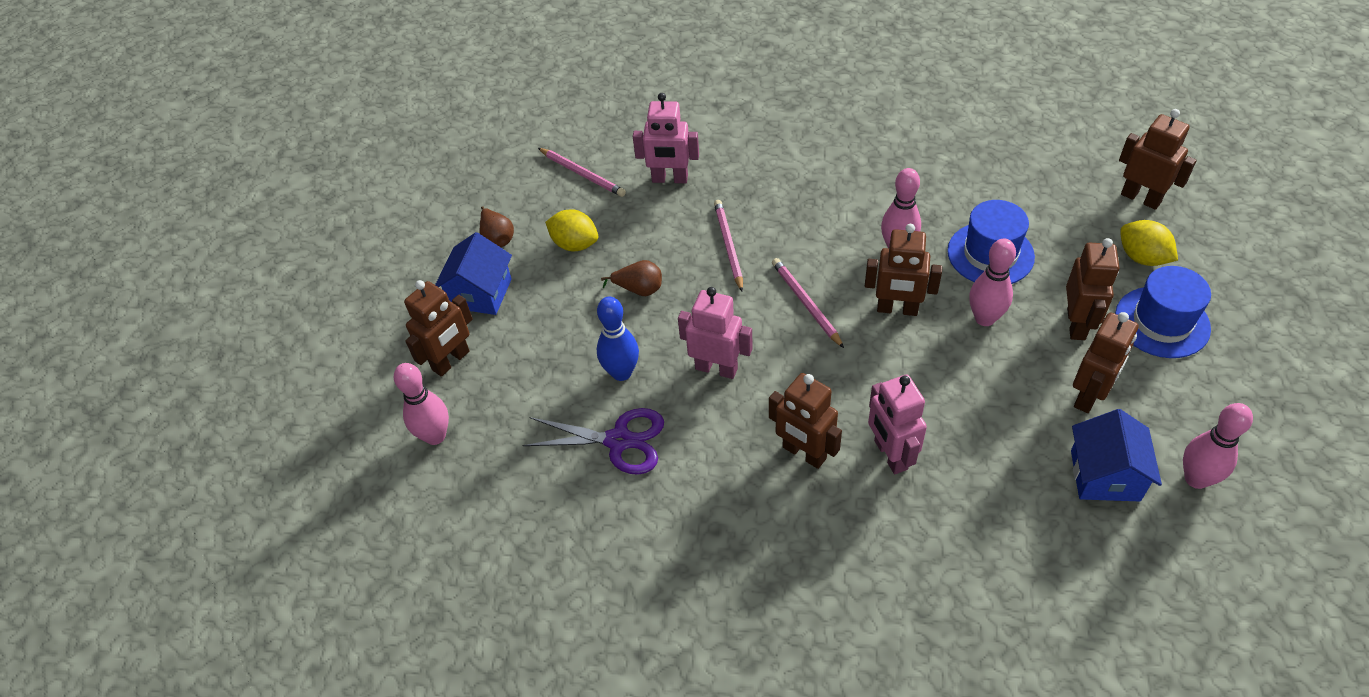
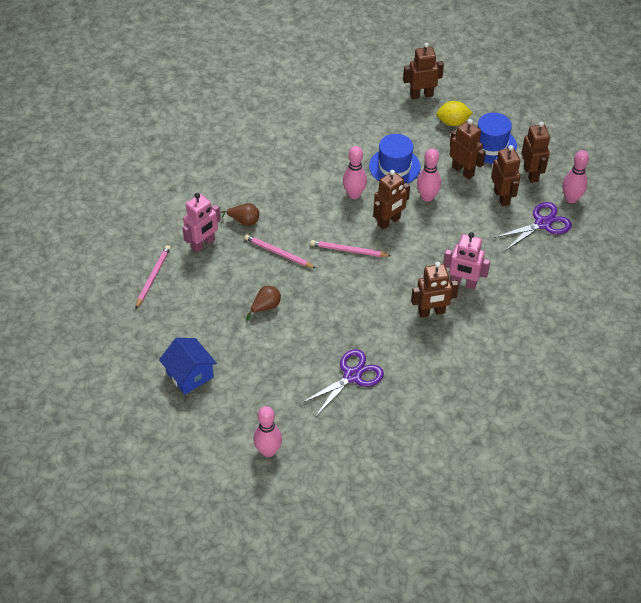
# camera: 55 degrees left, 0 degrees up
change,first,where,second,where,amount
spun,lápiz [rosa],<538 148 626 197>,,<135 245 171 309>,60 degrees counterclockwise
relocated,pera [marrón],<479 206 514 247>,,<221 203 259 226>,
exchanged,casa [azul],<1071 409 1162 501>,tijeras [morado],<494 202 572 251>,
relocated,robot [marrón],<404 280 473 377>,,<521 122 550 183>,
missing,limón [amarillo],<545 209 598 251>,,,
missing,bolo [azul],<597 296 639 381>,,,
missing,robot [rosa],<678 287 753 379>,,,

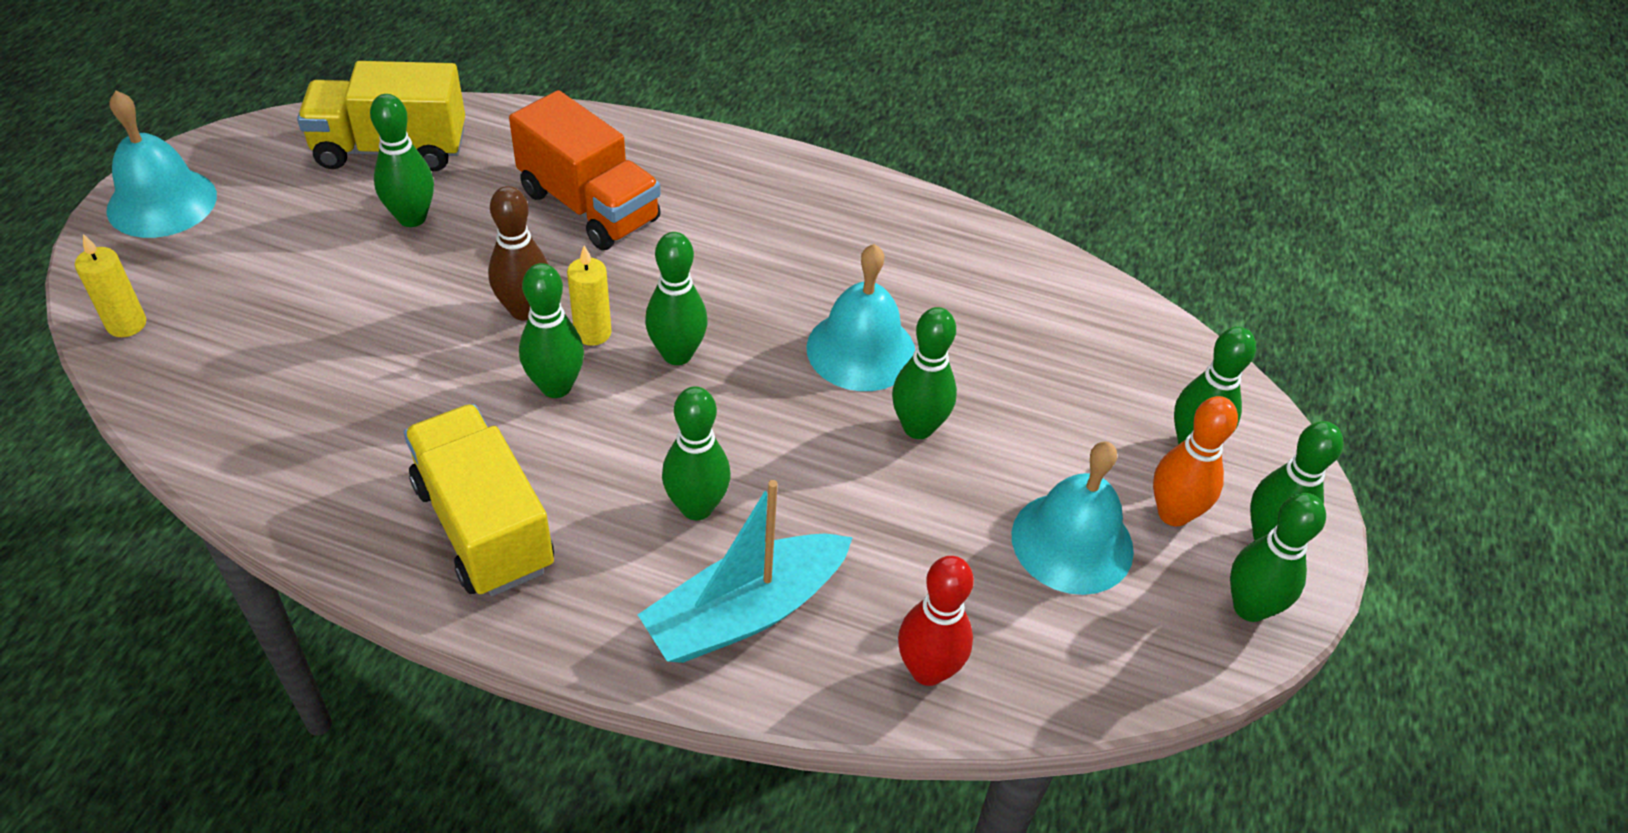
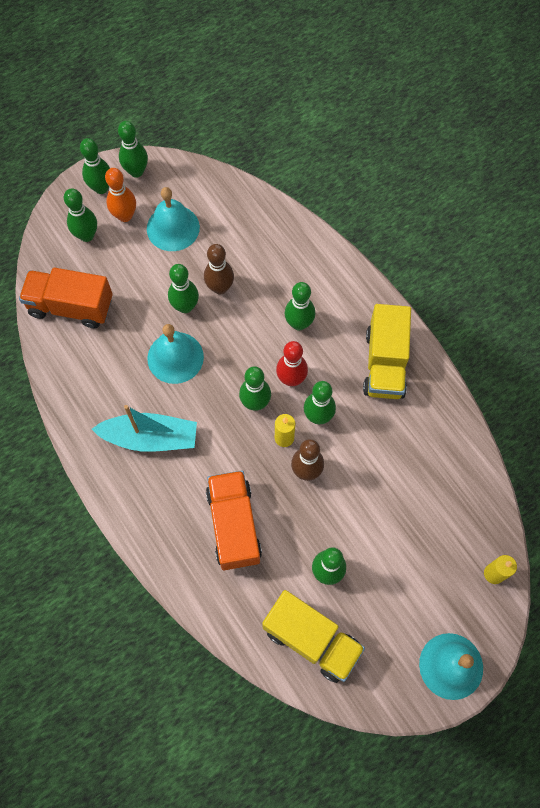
# camera: 140 degrees left, 20 degrees up
change,first,where,second,where,amount
appeared,,,camión [naranja],<19 267 113 329>,
relocated,barco [turquesa],<637 480 853 663>,,<92 405 197 452>,
appeared,,,bolo [marrón],<204 244 234 294>,
relocated,bolo [rojo],<898 556 974 686>,,<276 341 308 386>,

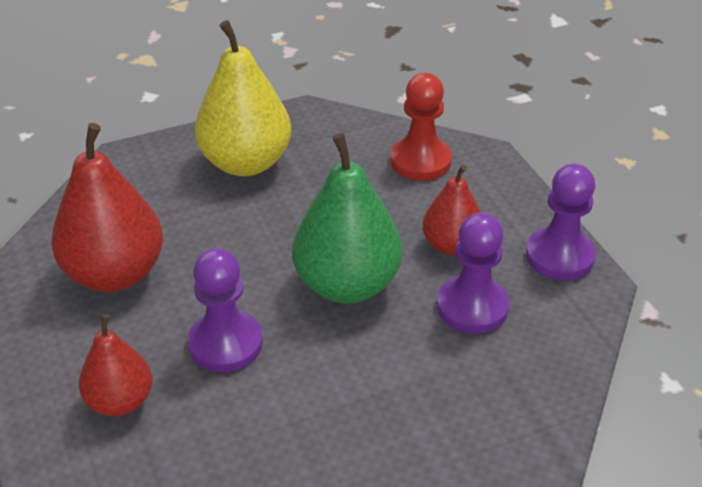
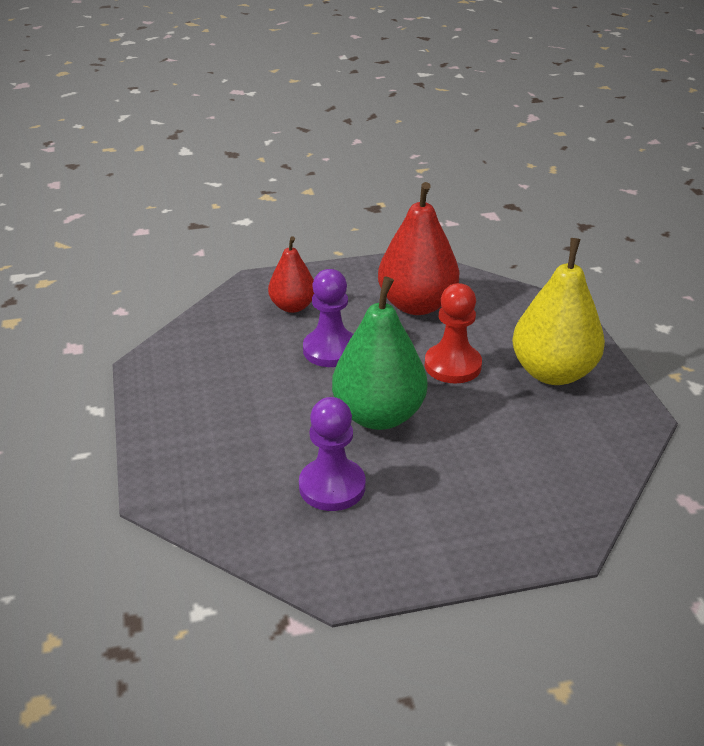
# camera: 100 degrees right, 5 degrees down
change,first,where,second,where,amount
relocated,peón [rojo],<390 73 452 181>,,<425 283 482 384>,
missing,pera [rojo],<422 165 481 255>,,,
missing,peón [morado],<526 164 596 280>,,,

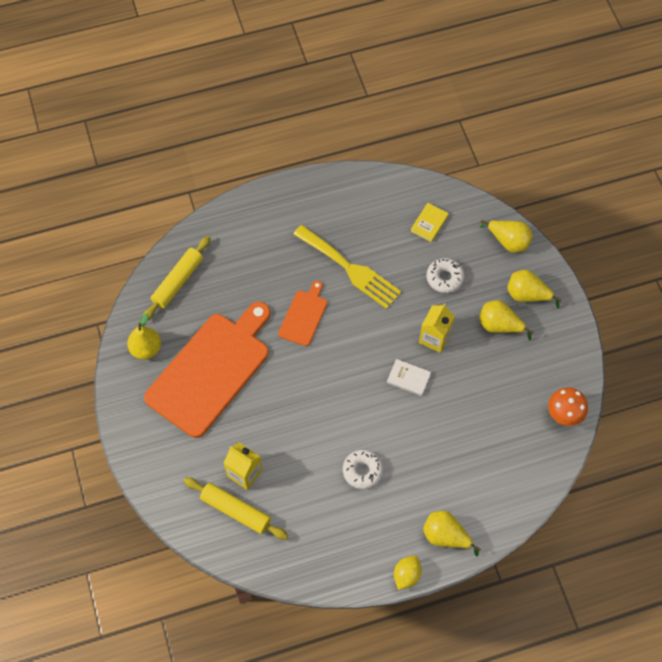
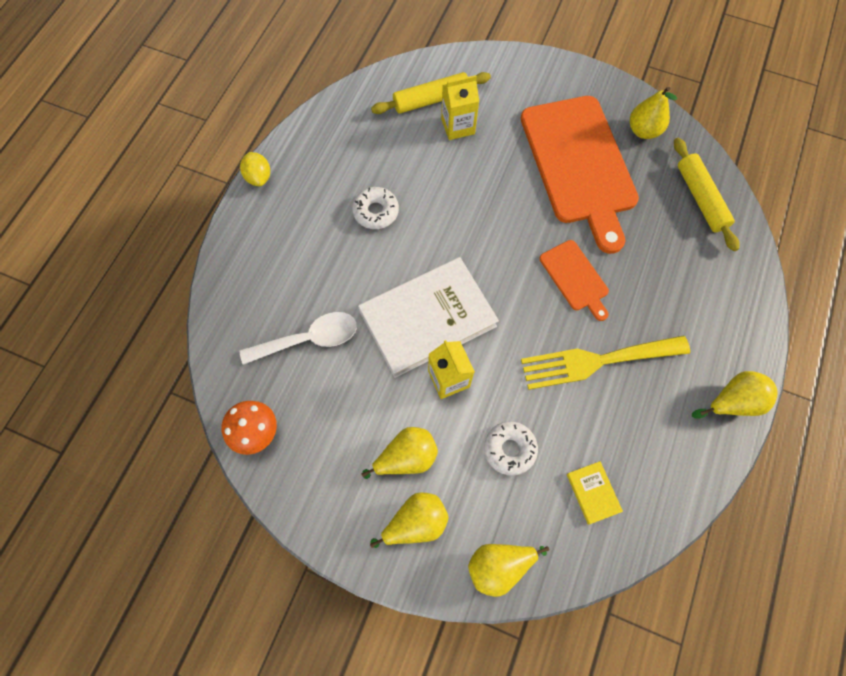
# camera: 130 degrees right, 5 degrees up
change,first,where,second,where,amount
appeared,,,cuchara [blanco],<240 312 357 365>,
size,libro [blanco],<387 359 431 396>,,<358 257 499 378>,x2.43
relocated,pera [amarillo],<423 511 481 556>,,<692 371 777 419>,

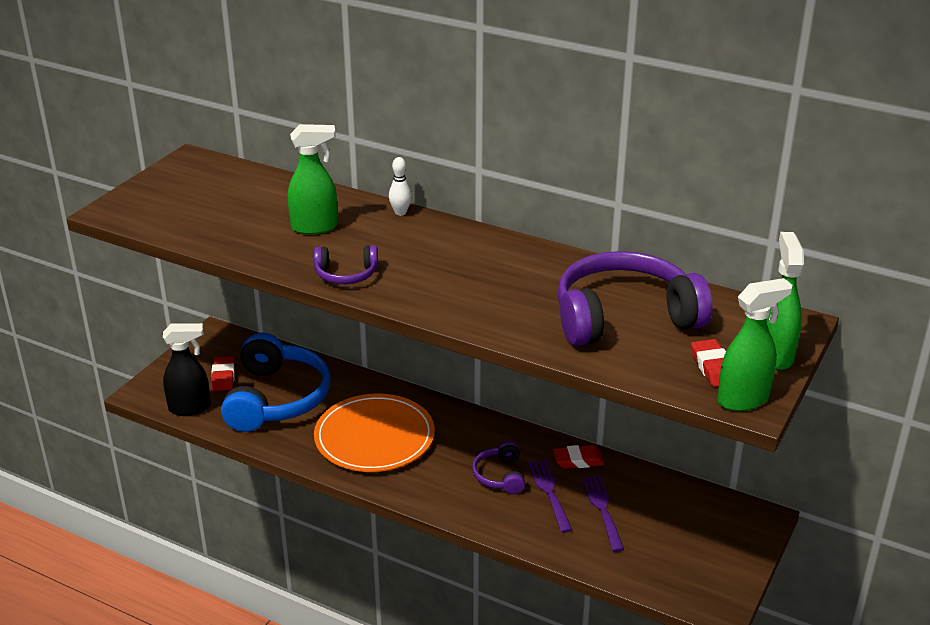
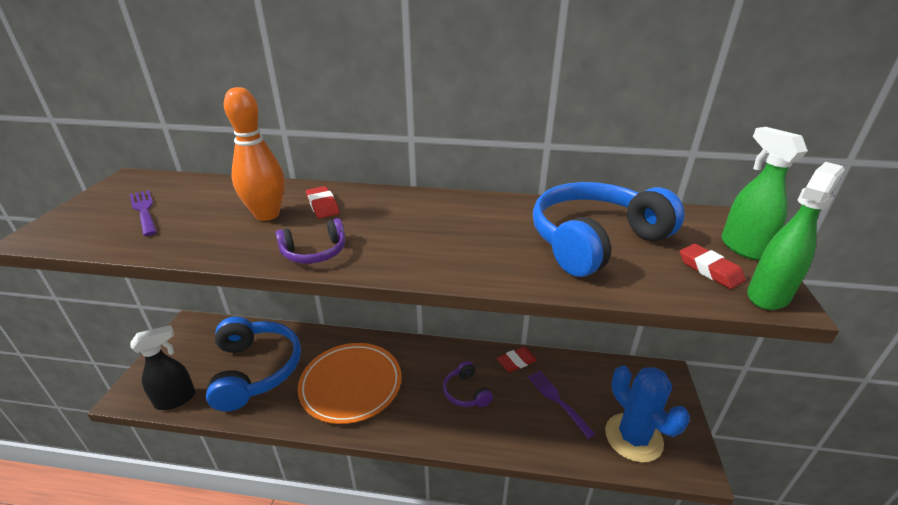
# camera: 20 degrees left, 0 degrees up
change,first,where,second,where,amount
relocated,tenedor [morado],<527 460 572 533>,,<129 190 157 236>,
exchanged,pulverizador [verde],<288 124 338 235>,bolo [naranja],<224 87 284 221>,
relocated,goma de borrar [rojo],<211 356 235 391>,,<306 186 339 219>,
colour,auriculares [morado],<557 251 713 346>,auriculares [azul],<533 182 685 277>,
appeared,,,cactus [azul],<605 366 690 463>,
missing,bolo [blanco],<389 157 412 216>,,,

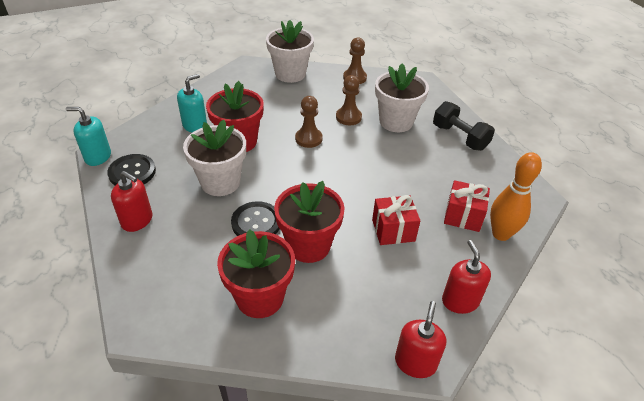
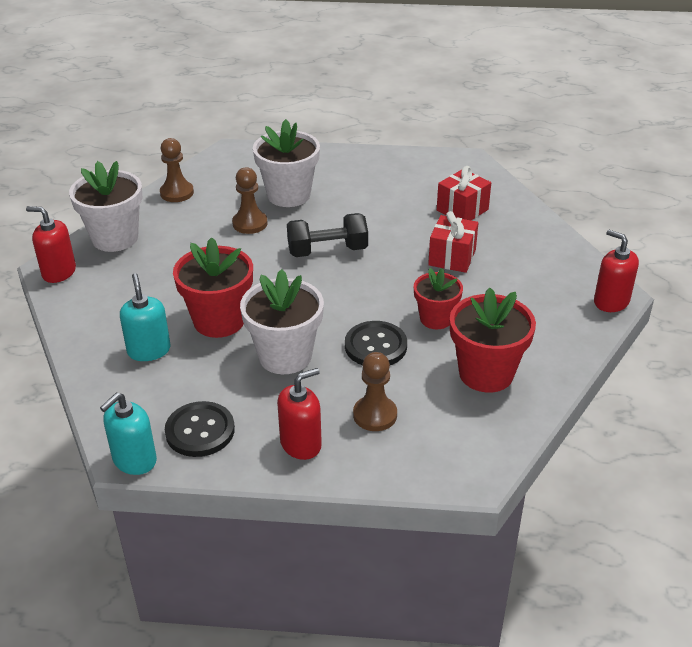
# camera: 60 degrees left, 5 degrees down
change,first,where,second,where,amount
relocated,dispensador de jabón [rojo],<442 240 491 314>,,<26 206 76 283>,
relocated,mancuerna [negro],<433 101 495 151>,,<287 213 368 257>,
relocated,peón [marrón],<295 96 323 148>,,<353 352 397 431>,
size,maceta [rojo],<274 181 345 263>,,<414 268 463 329>,x0.63
missing,bolo [naranja],<490 152 542 241>,,,

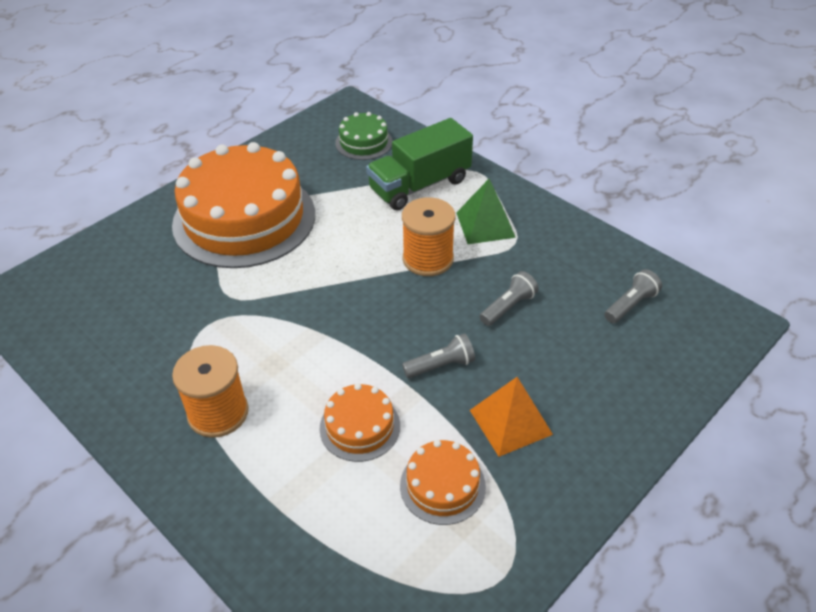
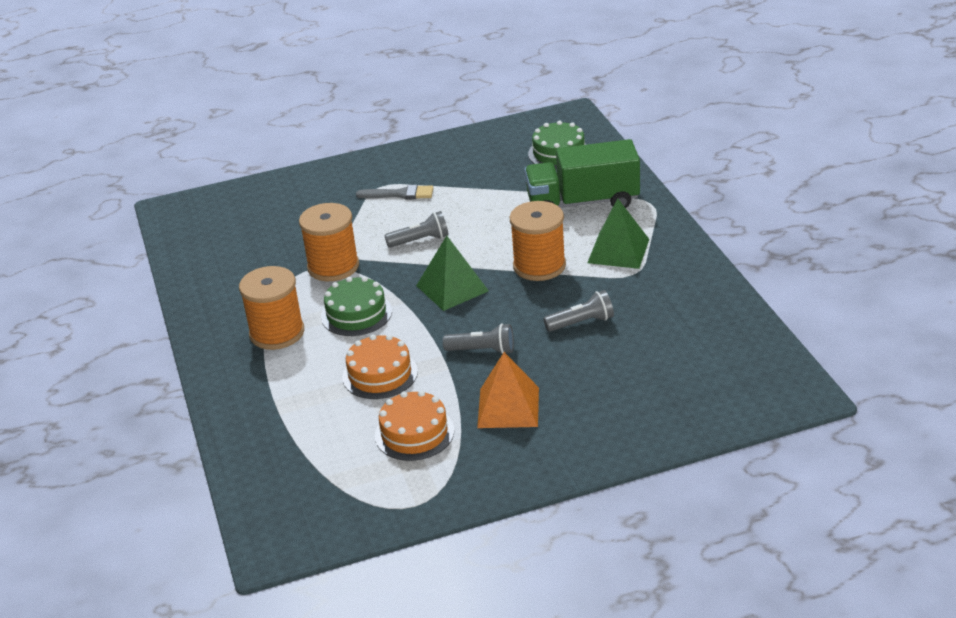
# camera: 30 degrees right, 10 degrees down
change,first,where,second,where,amount
appeared,,,carrete [naranja],<299 203 359 281>,
appeared,,,tarta [verde],<321 276 392 336>,
exchanged,tarta [naranja],<172 142 315 268>,pincel [gris],<356 185 433 200>,
relocated,lámpara de mano [gris],<604 269 662 323>,,<384 211 449 248>,
appeared,,,pirámide [verde],<416 236 489 311>,

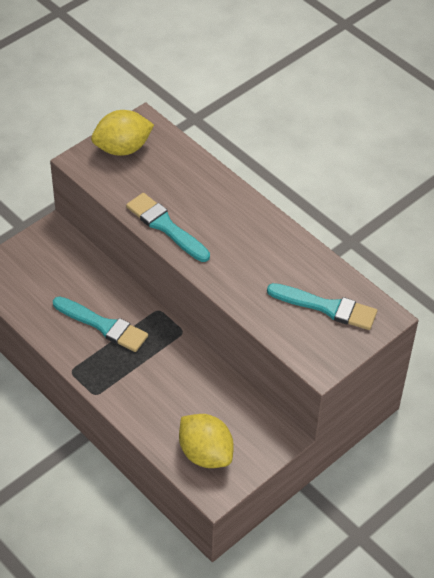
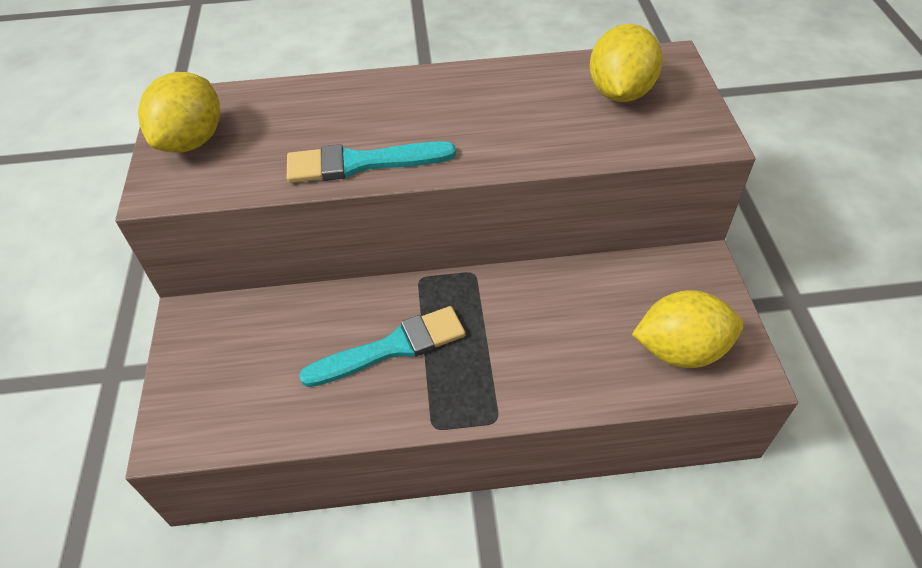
# camera: 50 degrees left, 0 degrees up
change,first,where,second,where,amount
exchanged,pincel [turquesa],<267 283 377 330>,limón [amarillo],<590 24 663 102>,

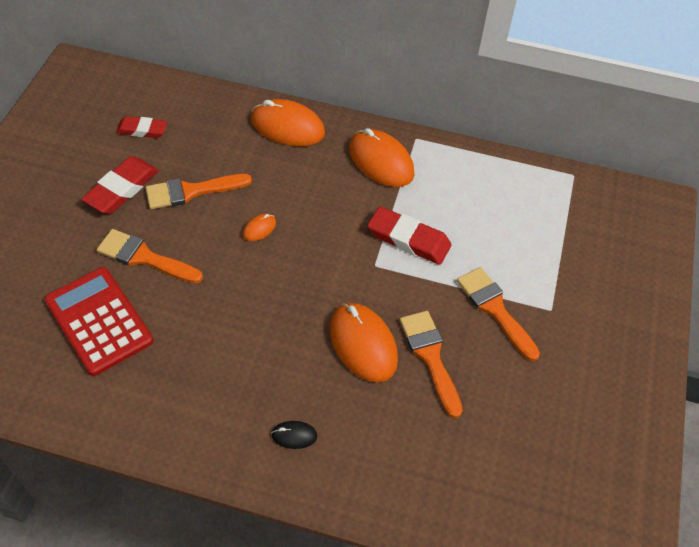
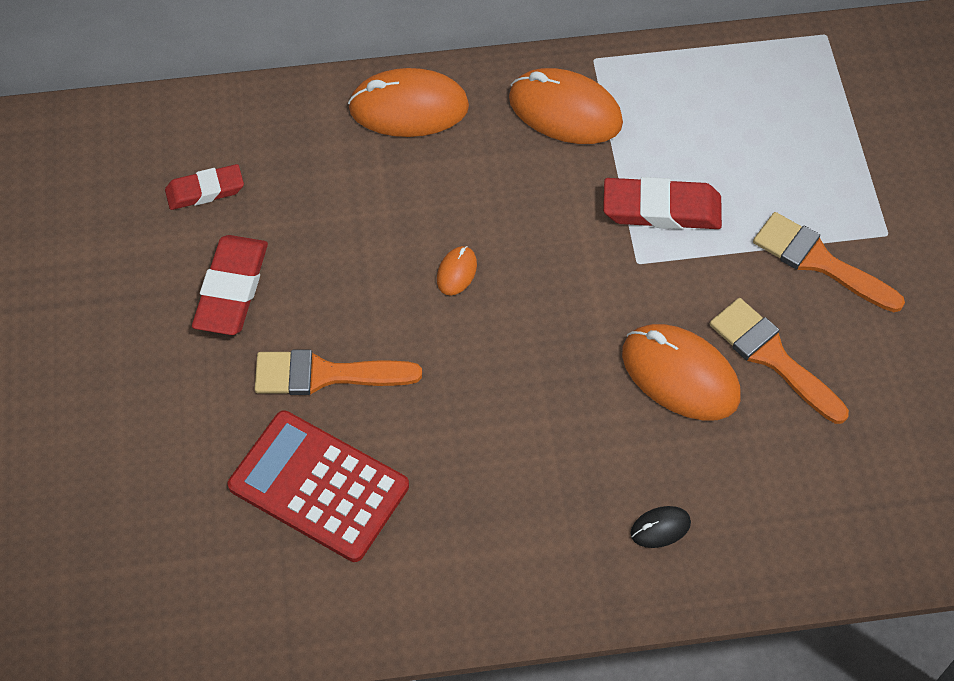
# camera: 20 degrees left, 5 degrees up
change,first,where,second,where,amount
missing,pincel [naranja],<146 174 252 209>,,,

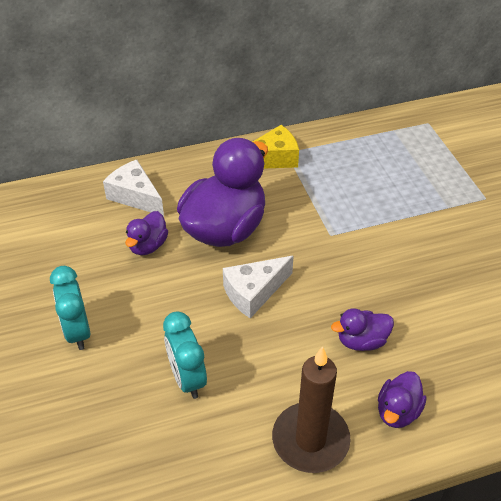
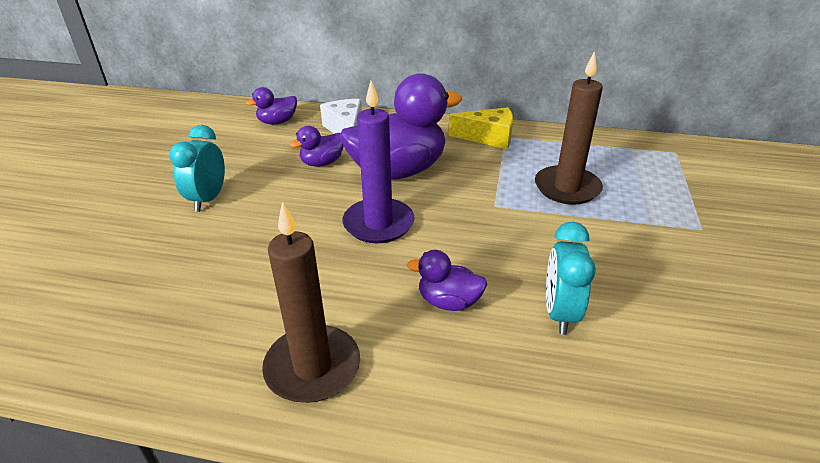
# camera: 30 degrees right, 10 degrees down
change,first,where,second,where,amount
relocated,pato [morado],<378 371 427 428>,,<246 87 297 125>,
exchanged,queso [blanco],<223 256 294 318>,vela [morado],<342 81 415 243>,
appeared,,,vela [marrón],<535 51 603 205>,
relocated,despertador [turquesa],<163 311 207 399>,,<546 222 596 335>,

